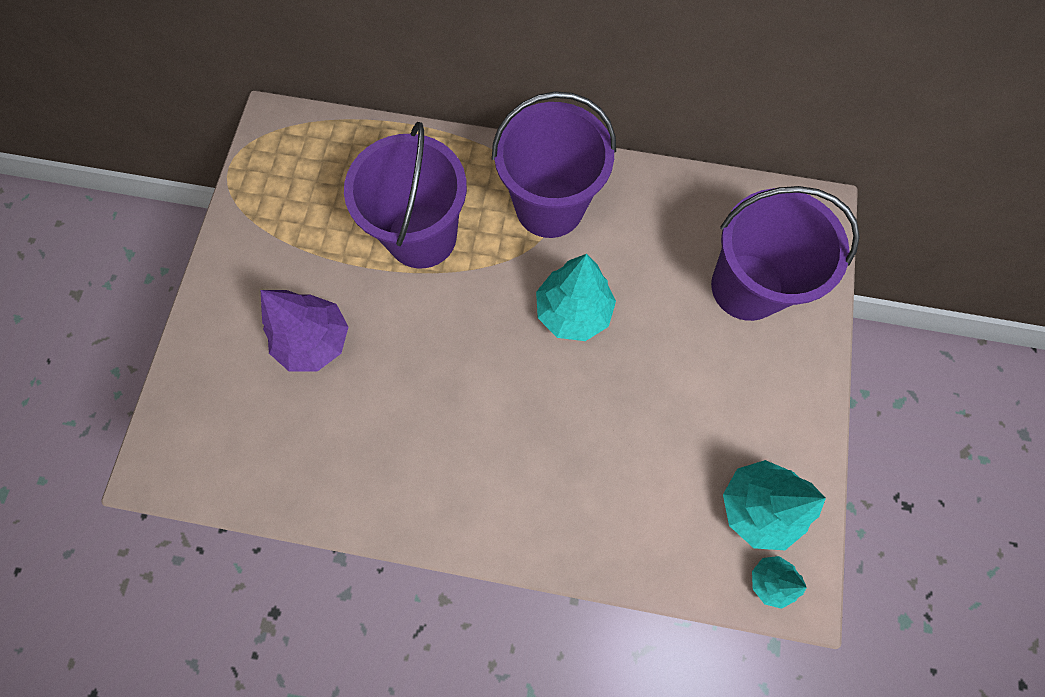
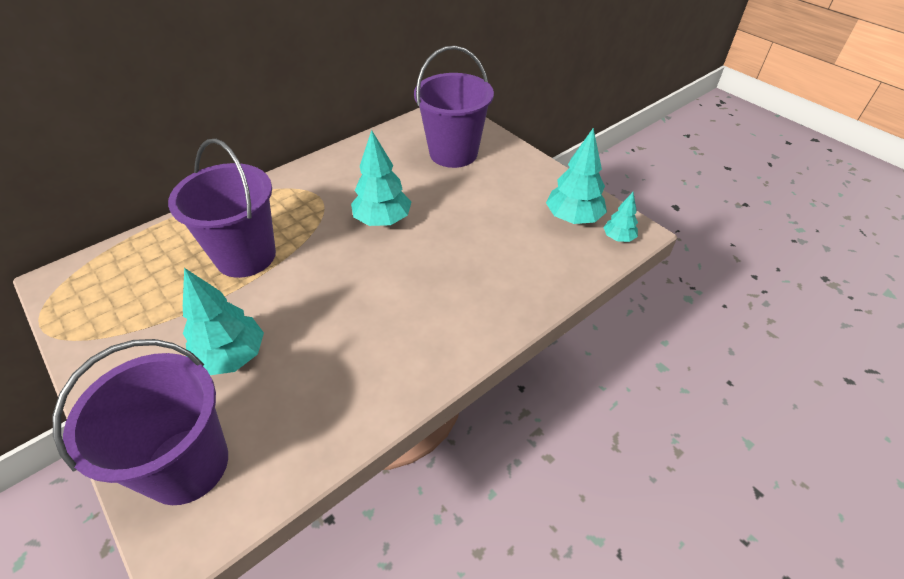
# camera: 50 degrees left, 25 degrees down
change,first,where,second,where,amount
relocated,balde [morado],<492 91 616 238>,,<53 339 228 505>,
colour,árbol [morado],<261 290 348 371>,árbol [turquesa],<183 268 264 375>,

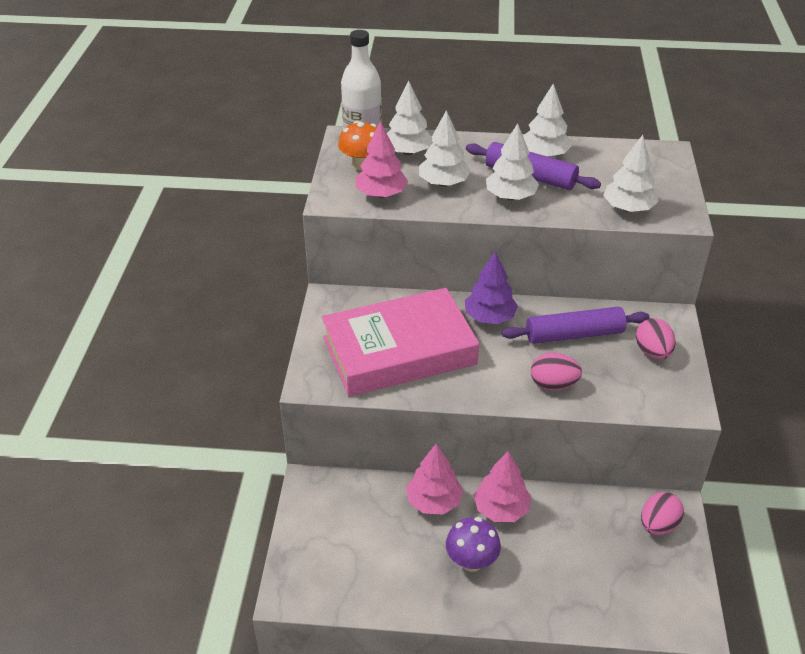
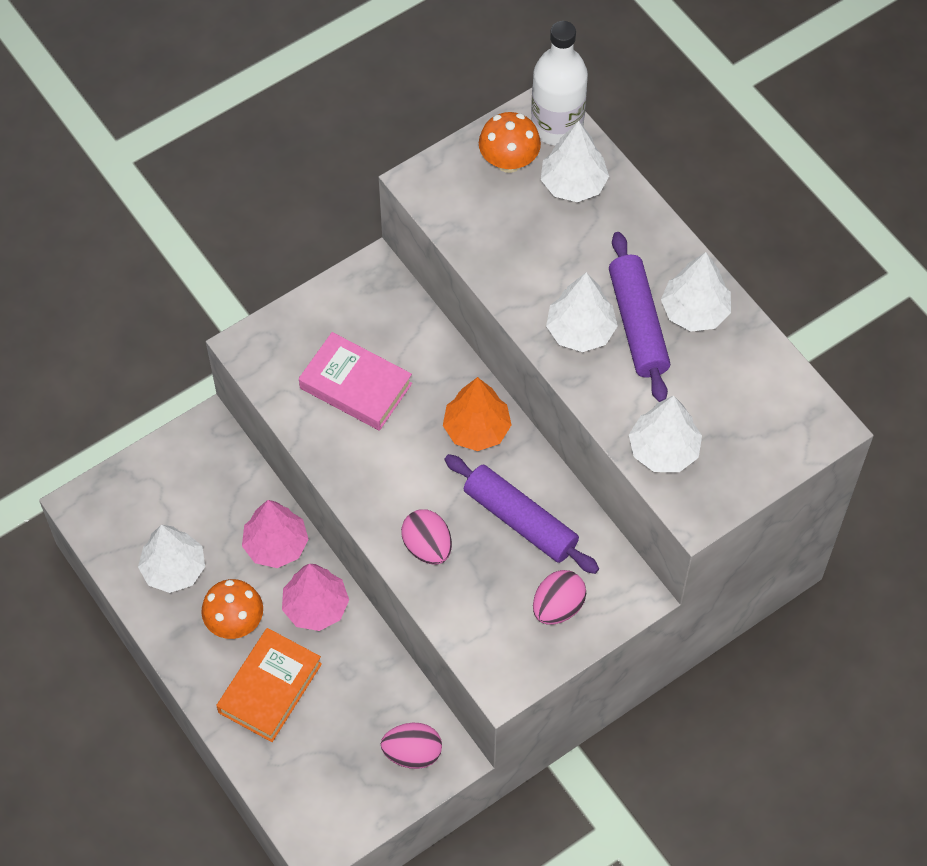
# camera: 50 degrees right, 20 degrees up
change,first,where,second,where,amount
relocated,árbol [blanco],<419 110 471 187>,,<138 525 205 593>,
colour,seta [morado],<446 517 501 572>,seta [naranja],<201 579 263 639>,
appeared,,,libro [naranja],<216 628 322 742>,
size,libro [rosa],<322 288 479 397>,,<299 332 412 431>,x0.58
colour,árbol [morado],<465 251 518 324>,árbol [naranja],<443 377 511 451>,
missing,árbol [rosa],<356 121 408 198>,,,

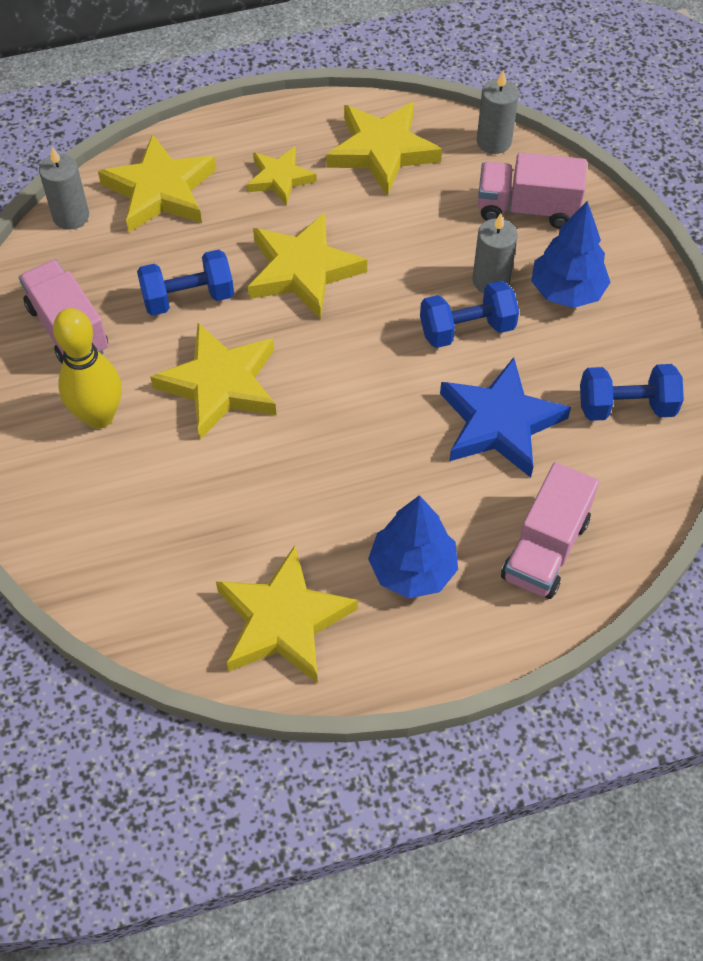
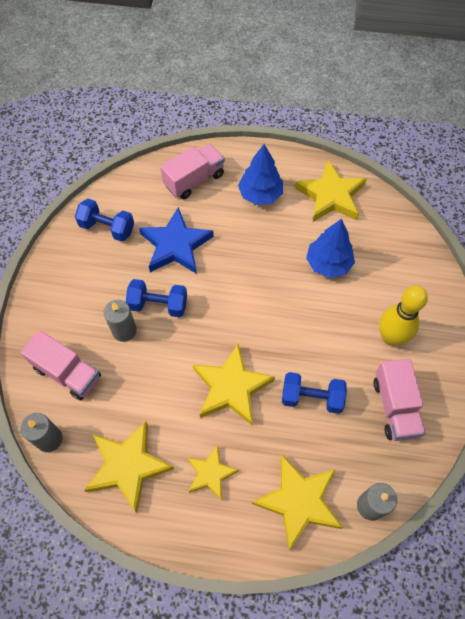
# camera: 155 degrees left, 5 degrees up
change,first,where,second,where,amount
relocated,árbol [azul],<531 201 610 308>,,<306 219 355 278>,
missing,estrella [amarillo],<150 323 277 439>,,,

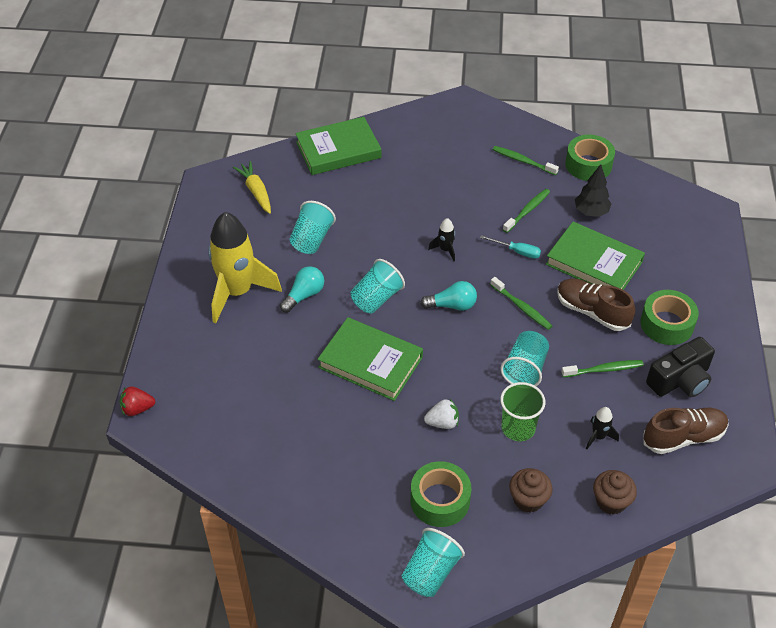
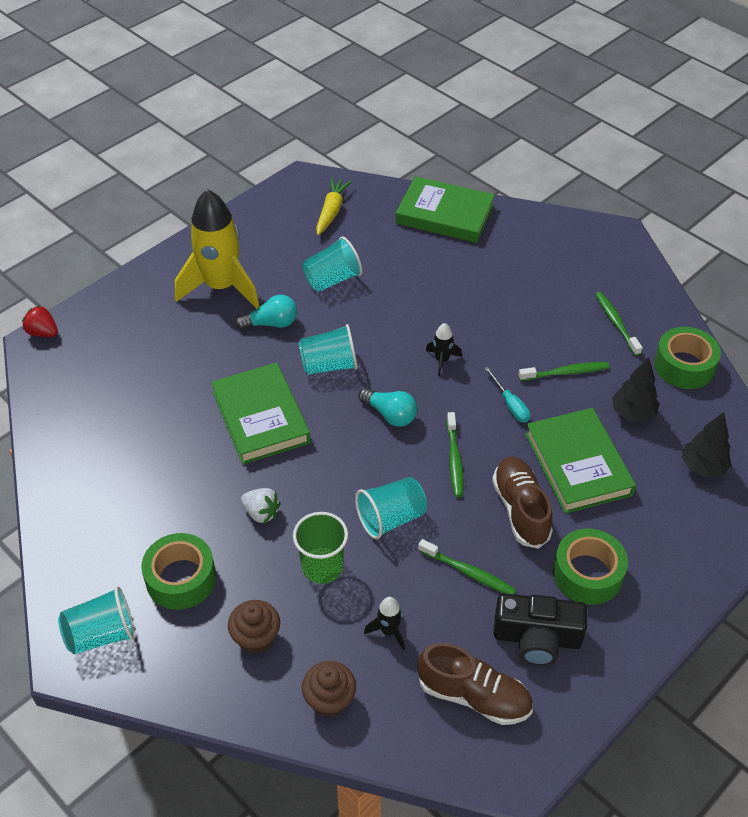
# camera: 40 degrees right, 0 degrees up
change,first,where,second,where,amount
appeared,,,árbol [negro],<682 412 731 477>,

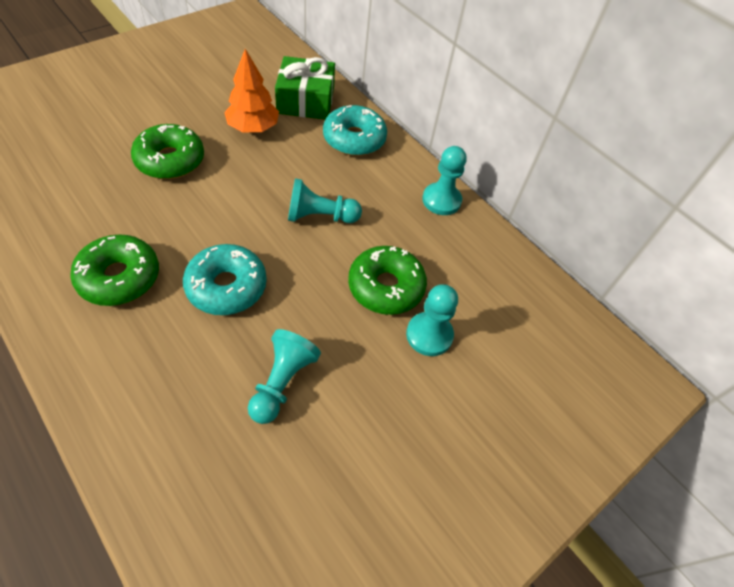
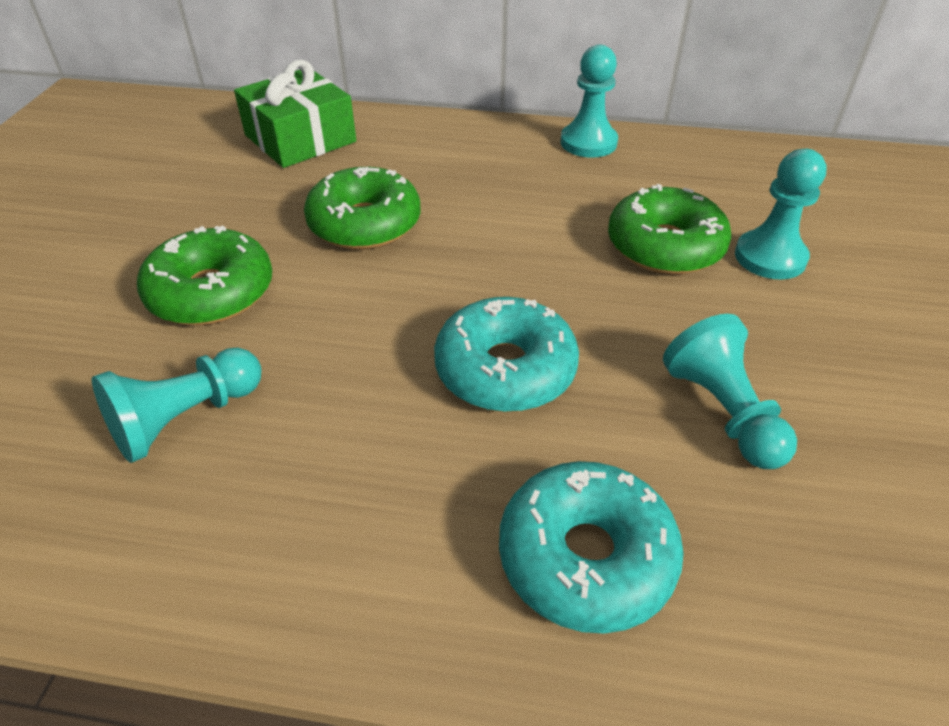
# camera: 35 degrees left, 10 degrees down
change,first,where,second,where,amount
relocated,peón [turquesa],<288 178 362 223>,,<92 348 261 463>,
relocated,rosquilla [verde],<70 234 159 306>,,<304 167 420 250>,
relocated,rosquilla [turquesa],<323 105 387 156>,,<499 461 684 634>,
missing,árbol [naranja],<224 49 279 132>,,,

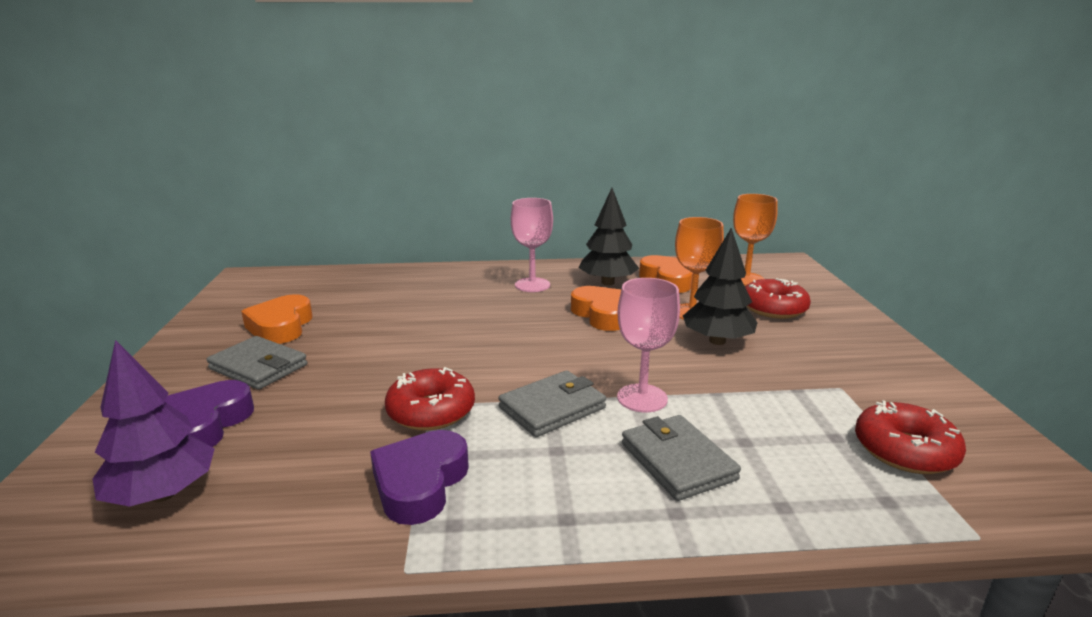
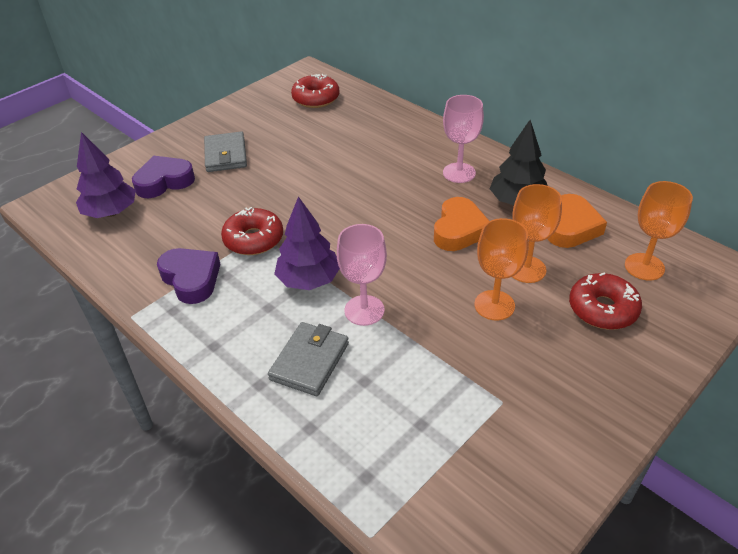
# camera: 50 degrees right, 20 degrees up
change,first,where,second,where,amount
spun,corazón [morado],<370 430 469 525>,,<157 248 221 304>,75 degrees clockwise
exchanged,cartera [gris],<499 370 606 437>,árbol [morado],<274 196 340 290>,
relocated,rosquilla [rojo],<855 400 966 474>,,<291 74 339 108>,
exchanged,árbol [negro],<683 228 758 345>,copa [naranja],<474 218 529 320>,
missing,corazón [naranja],<241 294 312 344>,,,

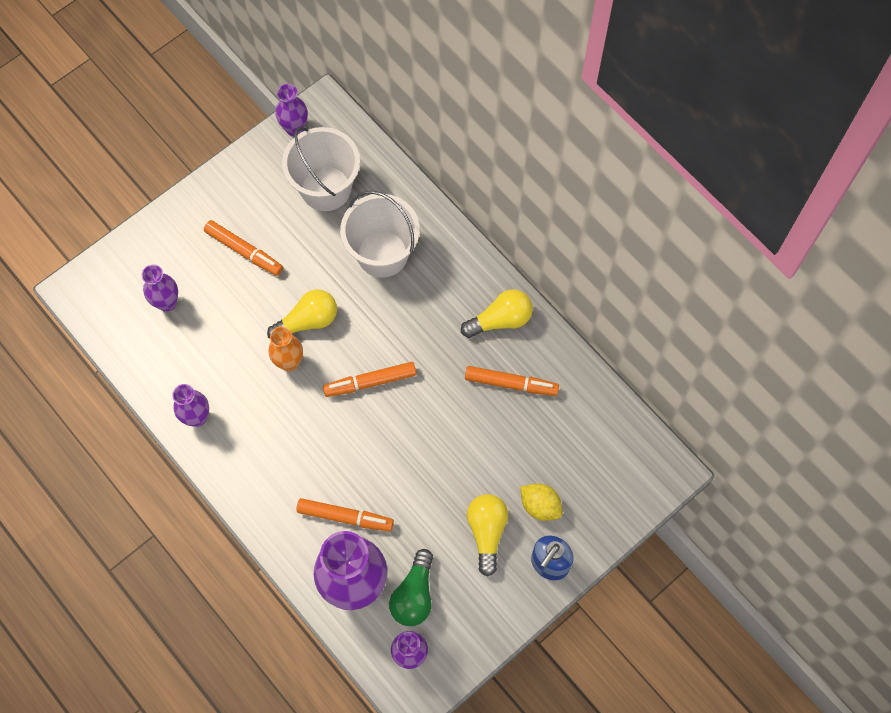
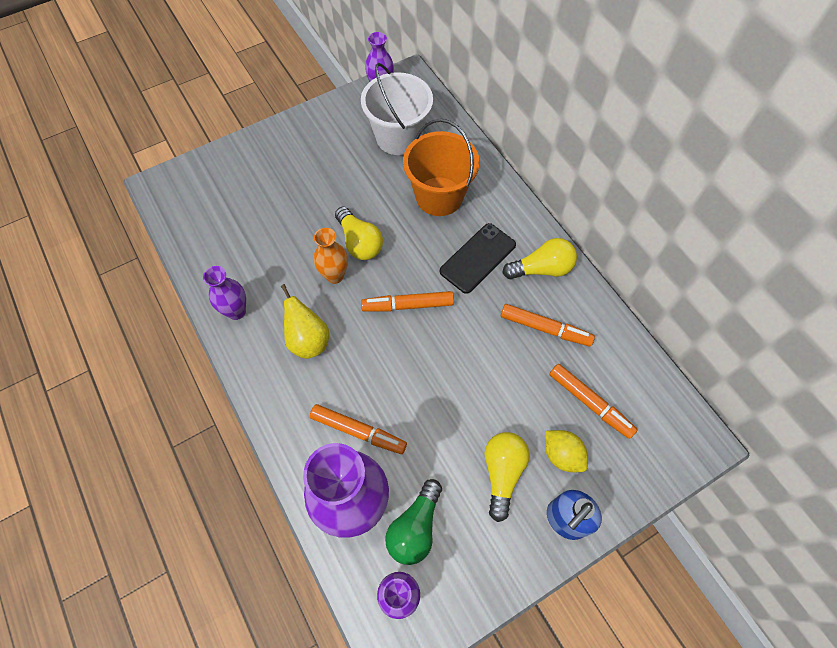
# camera: 10 degrees right, 5 degrees down
change,first,where,second,where,amount
appeared,,,pera [amarillo],<281 284 329 359>,
spun,bombilla [amarillo],<267 289 337 339>,,<335 207 383 260>,75 degrees clockwise
colour,balde [blanco],<340 191 420 278>,balde [naranja],<403 119 480 216>,
appeared,,,móvil [negro],<439 223 516 294>,
relocated,rotulador [naranja],<204 220 283 276>,,<549 364 638 439>,
missing,florero [morado],<141 265 178 312>,,,

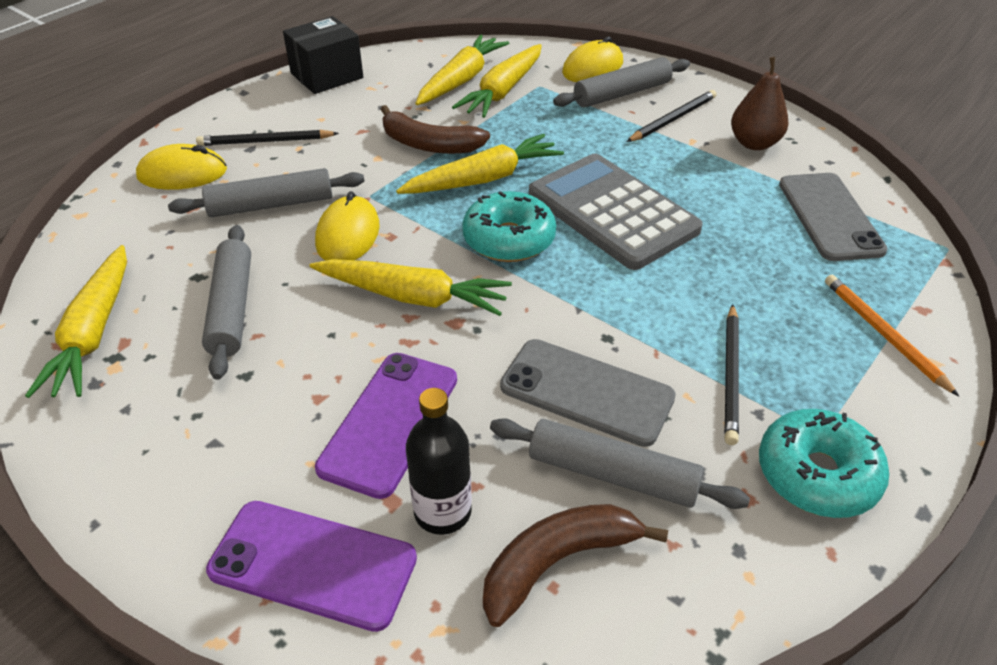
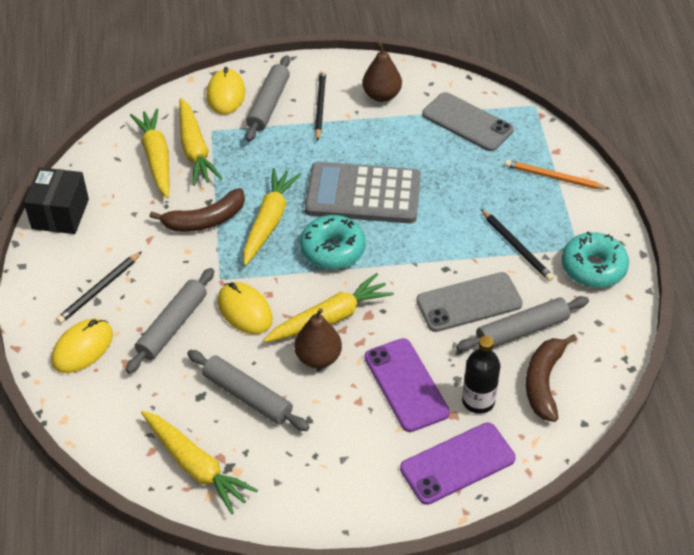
# camera: 45 degrees left, 5 degrees up
change,first,where,second,where,amount
appeared,,,pera [marrón],<295 308 342 368>,

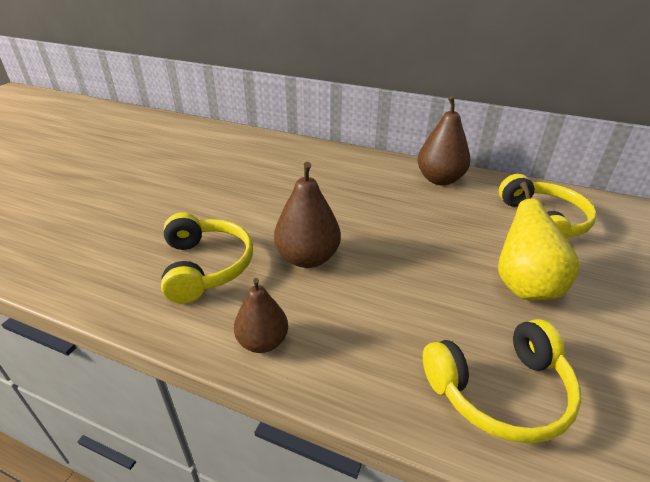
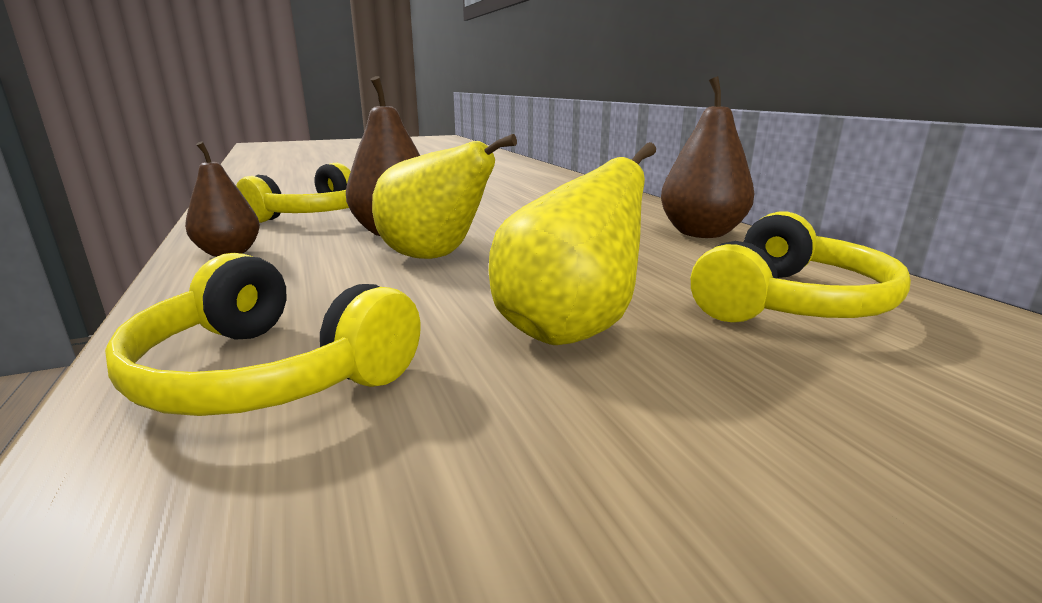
# camera: 45 degrees right, 15 degrees down
change,first,where,second,where,amount
appeared,,,pera [amarillo],<372 134 517 259>,

